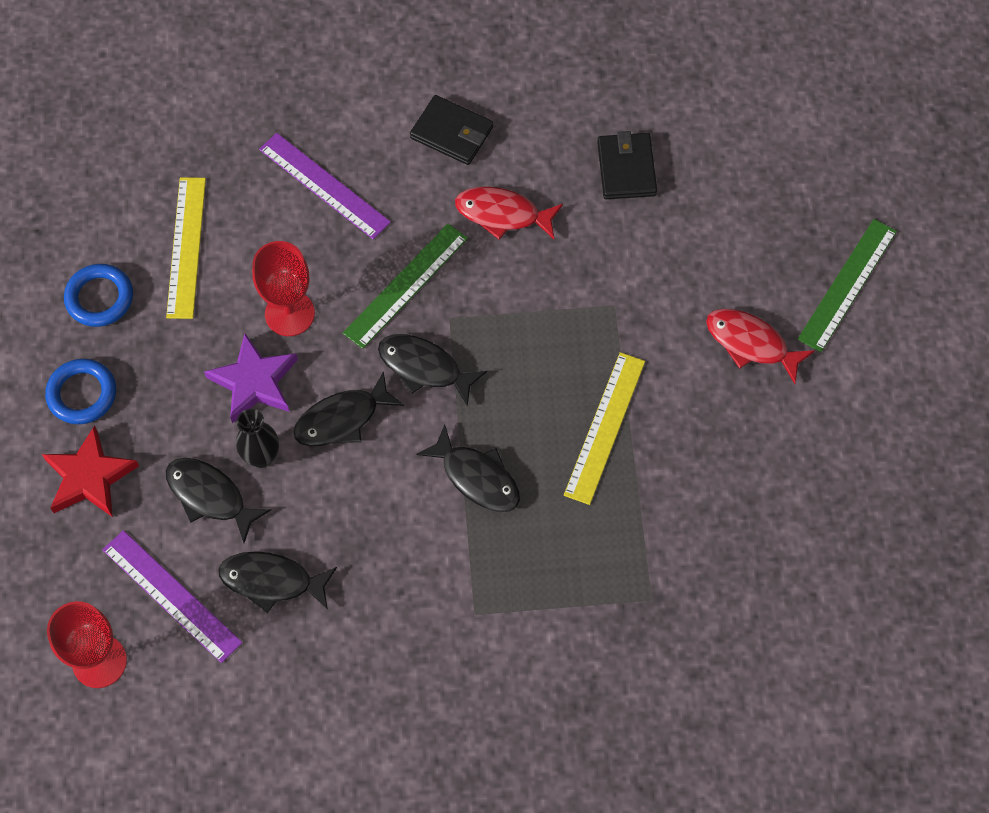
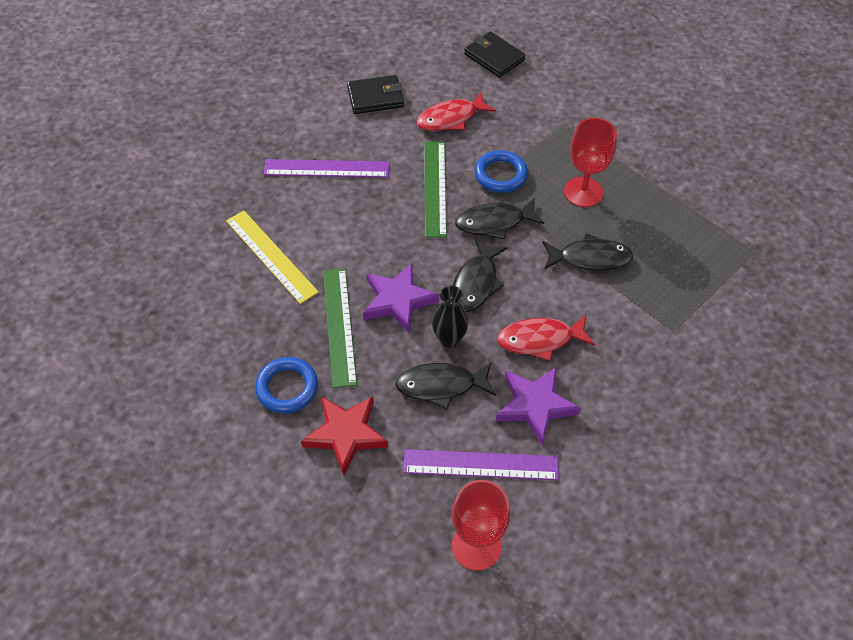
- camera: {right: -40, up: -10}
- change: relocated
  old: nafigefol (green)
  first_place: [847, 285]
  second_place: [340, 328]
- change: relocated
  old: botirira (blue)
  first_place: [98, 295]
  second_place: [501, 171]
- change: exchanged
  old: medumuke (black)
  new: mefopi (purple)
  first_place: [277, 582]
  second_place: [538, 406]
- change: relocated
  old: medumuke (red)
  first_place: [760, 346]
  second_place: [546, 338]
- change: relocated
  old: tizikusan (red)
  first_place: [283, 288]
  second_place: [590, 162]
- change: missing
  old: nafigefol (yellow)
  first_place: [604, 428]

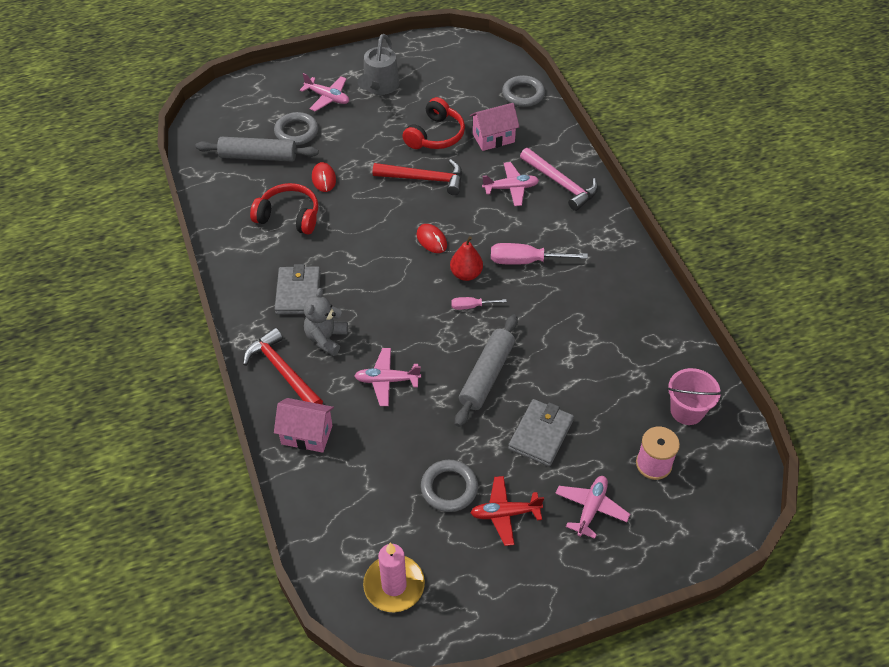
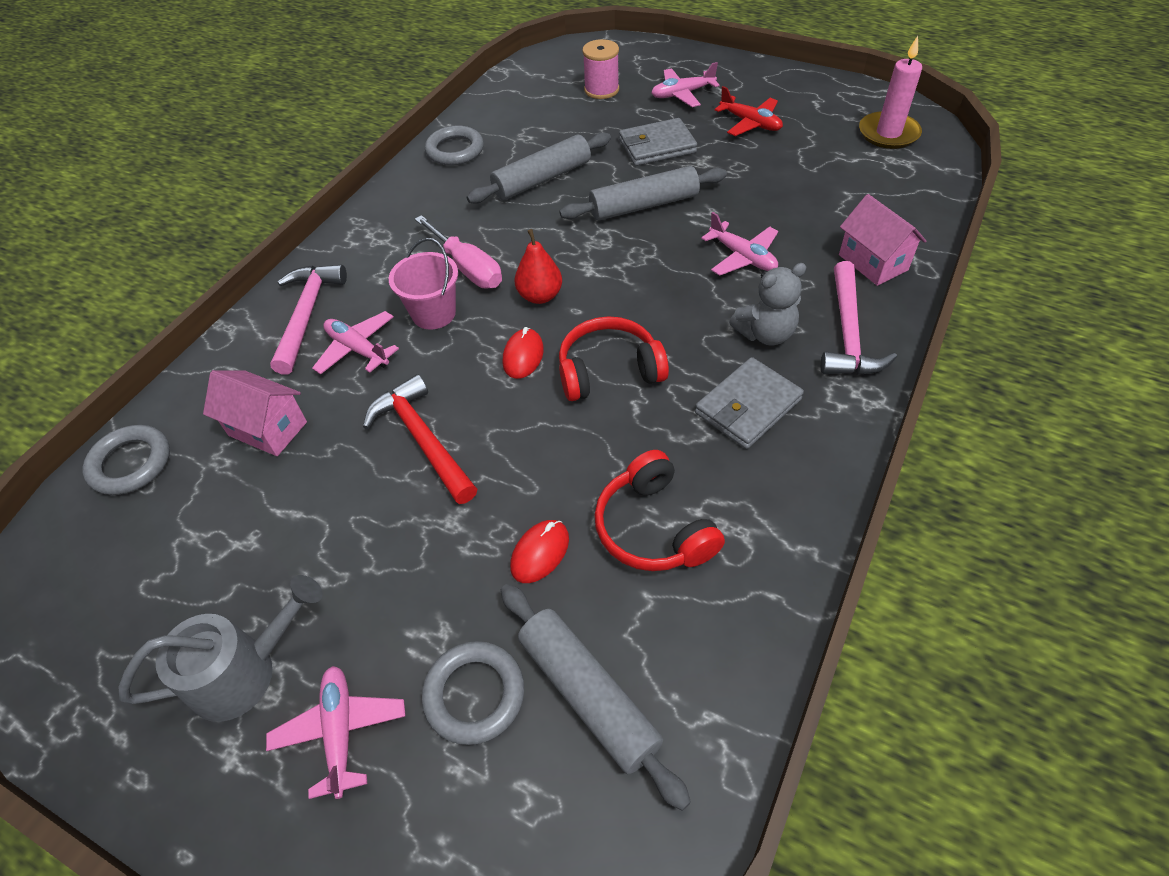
- camera: {right: -130, up: 0}
- change: relocated
  old: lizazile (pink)
  first_place: [694, 396]
  second_place: [423, 283]
- change: relocated
  old: botirira (grey)
  first_place: [449, 486]
  second_place: [454, 145]
- change: appeared
  new: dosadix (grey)
  second_place: [539, 168]
- change: relocated
  old: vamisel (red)
  first_place: [433, 123]
  second_place: [614, 358]
- change: colour
  old: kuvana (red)
  new: kuvana (pink)
  first_place: [283, 366]
  second_place: [859, 318]
- change: missing
  old: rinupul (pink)
  first_place: [479, 303]

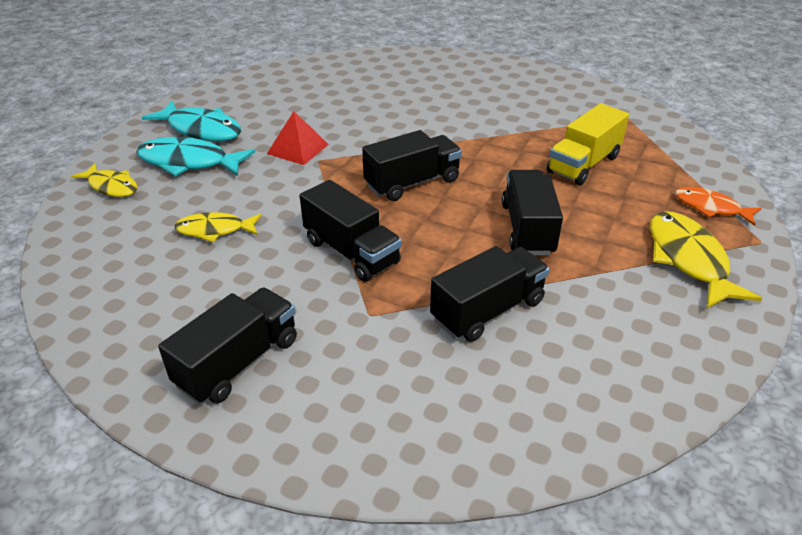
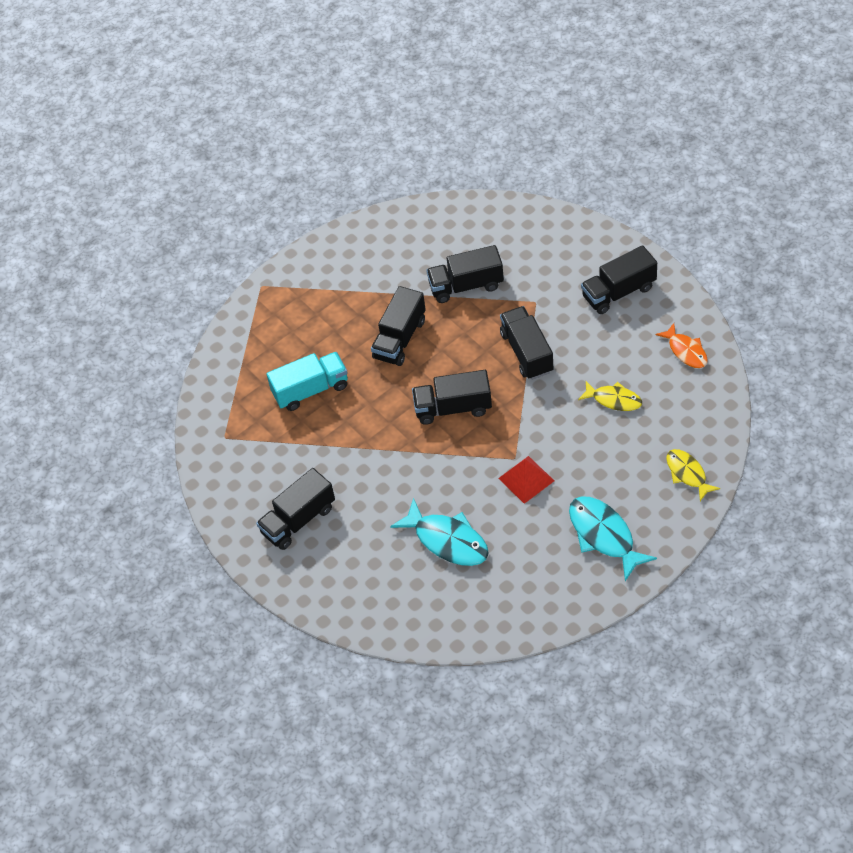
- camera: {right: -150, up: 15}
- change: appeared
  new: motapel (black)
  second_place: [295, 509]
- change: colour
  old: motapel (yellow)
  new: motapel (turquoise)
  first_place: [588, 144]
  second_place: [307, 381]
- change: relocated
  old: medumuke (turquoise)
  first_place: [195, 156]
  second_place: [439, 532]
- change: relocated
  old: medumuke (orange)
  first_place: [718, 206]
  second_place: [681, 345]
- change: missing
  old: medumuke (yellow)
  first_place: [706, 260]

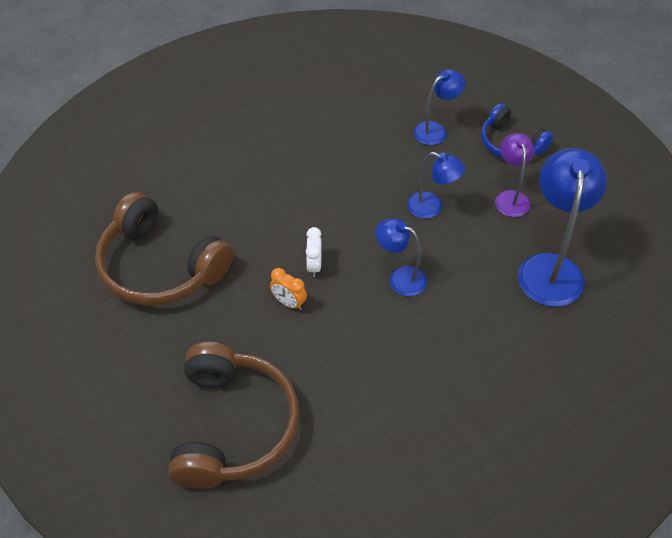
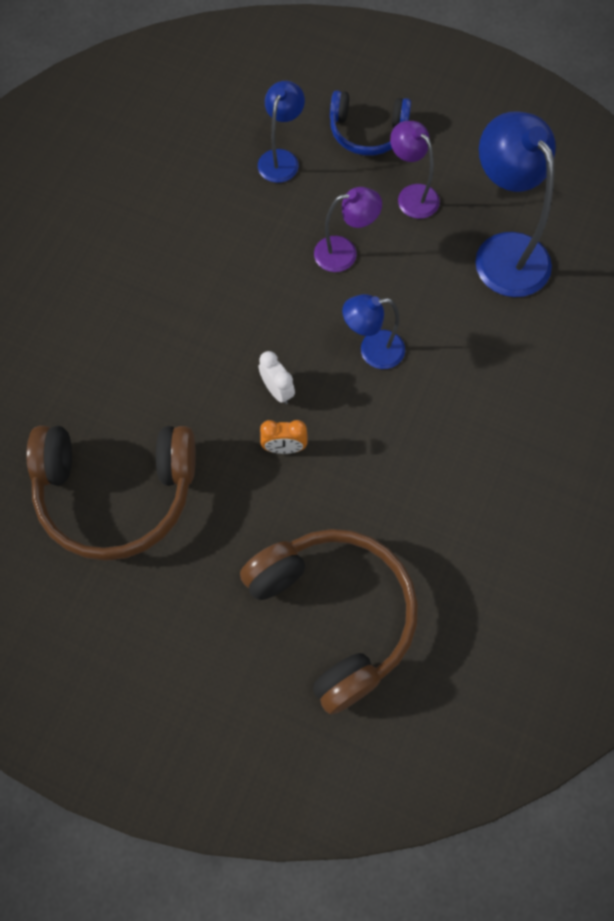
- camera: {right: -35, up: 15}
- change: colour
  old: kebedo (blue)
  new: kebedo (purple)
  first_place: [436, 185]
  second_place: [348, 229]

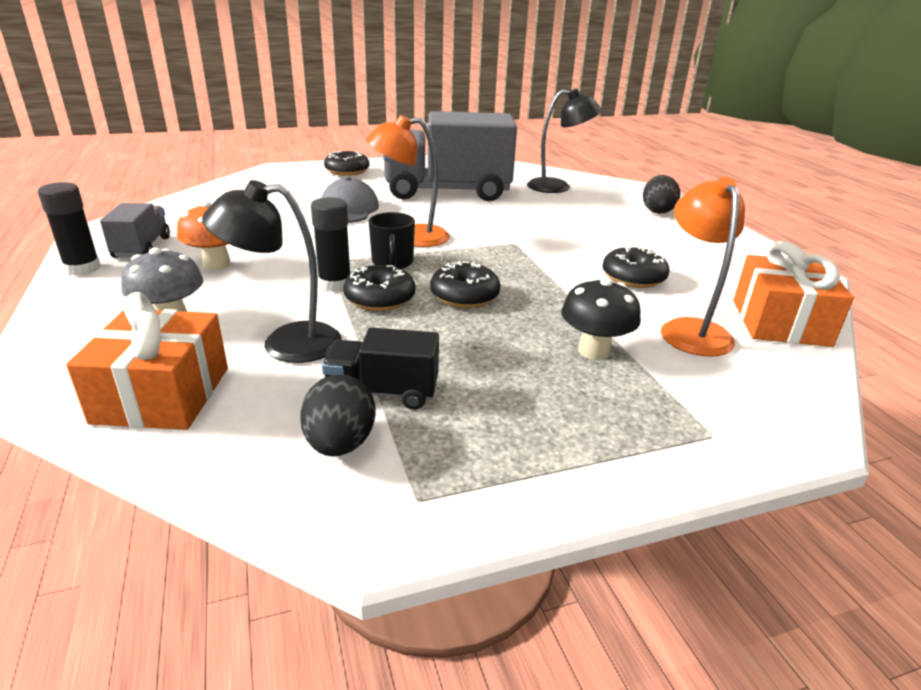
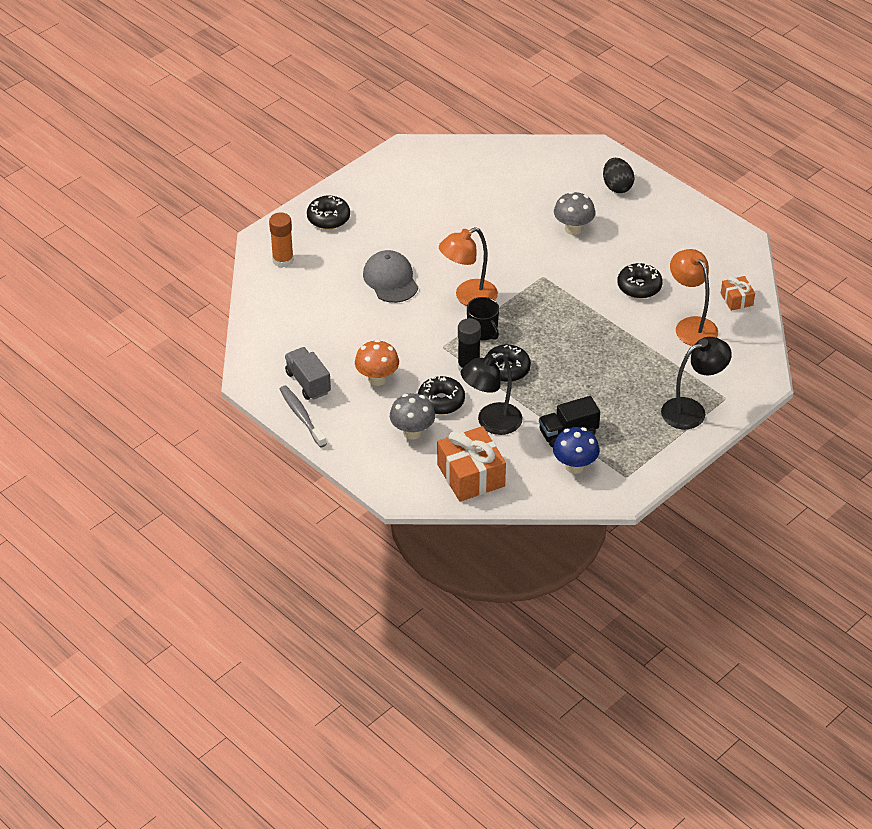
- camera: {right: -25, up: 15}
- change: appeared
  new: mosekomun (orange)
  second_place: [281, 240]
- change: exchanged
  old: mosekomun (black)
  new: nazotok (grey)
  first_place: [69, 229]
  second_place: [303, 416]
- change: relocated
  old: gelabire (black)
  first_place: [465, 284]
  second_place: [441, 395]
- change: exchanged
  old: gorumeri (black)
  new: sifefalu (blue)
  first_place: [338, 415]
  second_place: [576, 450]
- change: appeared
  new: sifefalu (grey)
  second_place: [574, 213]
- change: relocated
  old: kebedo (black)
  first_place: [564, 140]
  second_place: [696, 383]
- change: size
  old: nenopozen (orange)
  first_place: [794, 294]
  second_place: [738, 293]
  factor: 0.53
- change: missing
  old: motapel (grey)
  first_place: [450, 156]
- change: missing
  old: sifefalu (black)
  first_place: [601, 319]

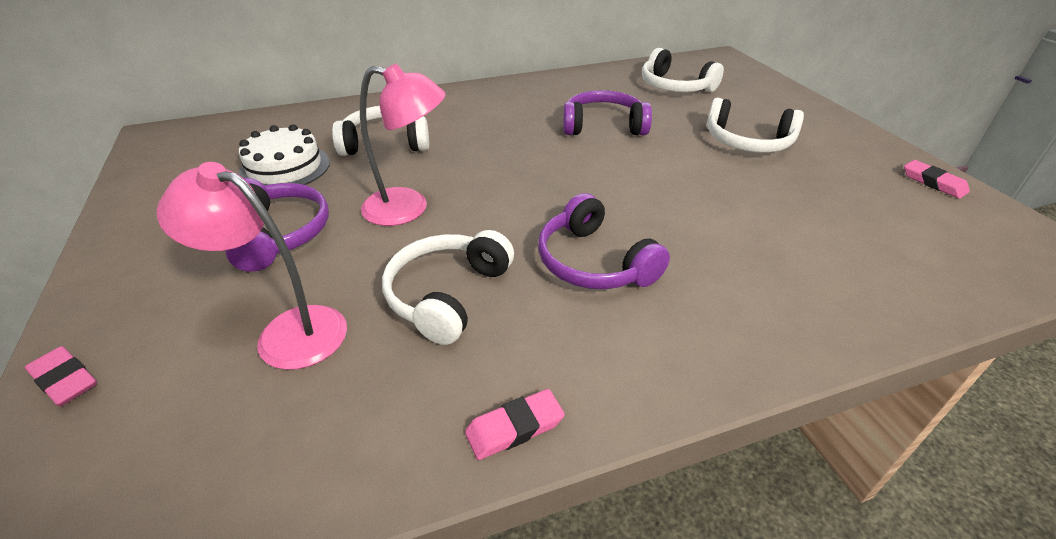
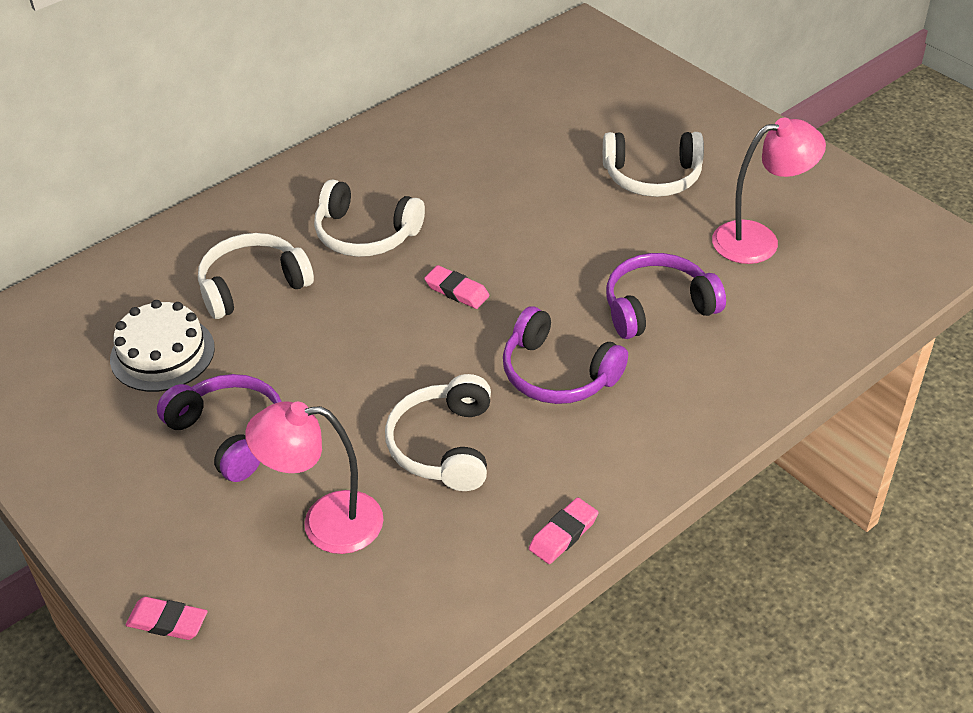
- camera: {right: -20, up: 5}
- change: relocated
  old: vamisel (white)
  first_place: [683, 70]
  second_place: [369, 218]
- change: relocated
  old: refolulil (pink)
  first_place: [937, 179]
  second_place: [457, 287]
- change: relocated
  old: vamisel (purple)
  first_place: [607, 112]
  second_place: [666, 296]
- change: relocated
  old: kebedo (pink)
  first_place: [403, 144]
  second_place: [769, 191]

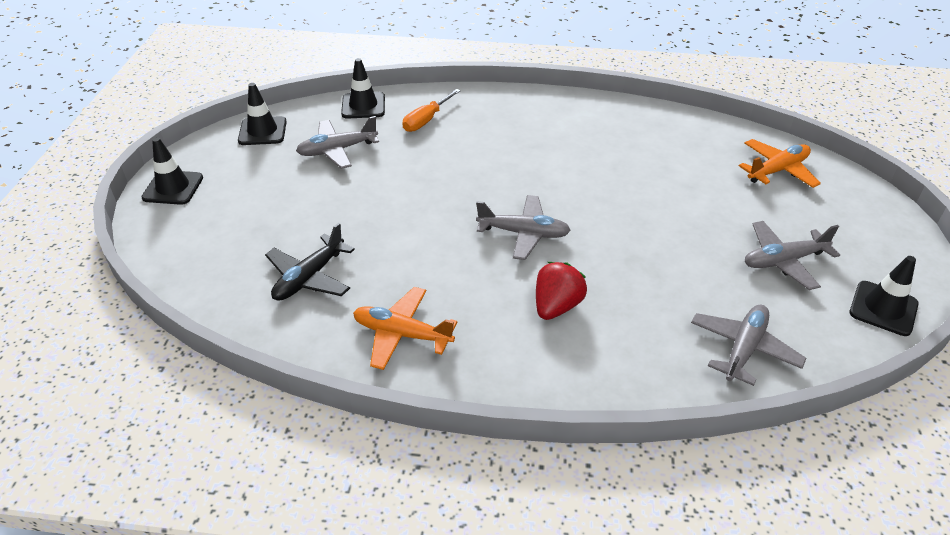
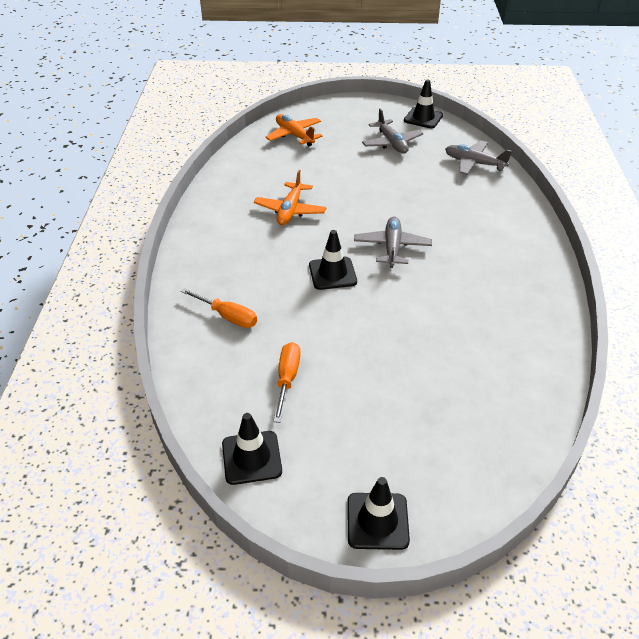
- camera: {right: -95, up: 0}
- change: relocated
  old: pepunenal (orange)
  first_place: [405, 328]
  second_place: [290, 197]
- change: exchanged
  old: pepunenal (grey)
  new: rinupul (orange)
  first_place: [337, 142]
  second_place: [287, 382]
- change: relocated
  old: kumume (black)
  first_place: [363, 88]
  second_place: [333, 260]
- change: missing
  old: pepunenal (black)
  first_place: [310, 262]
- change: missing
  old: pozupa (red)
  first_place: [561, 291]

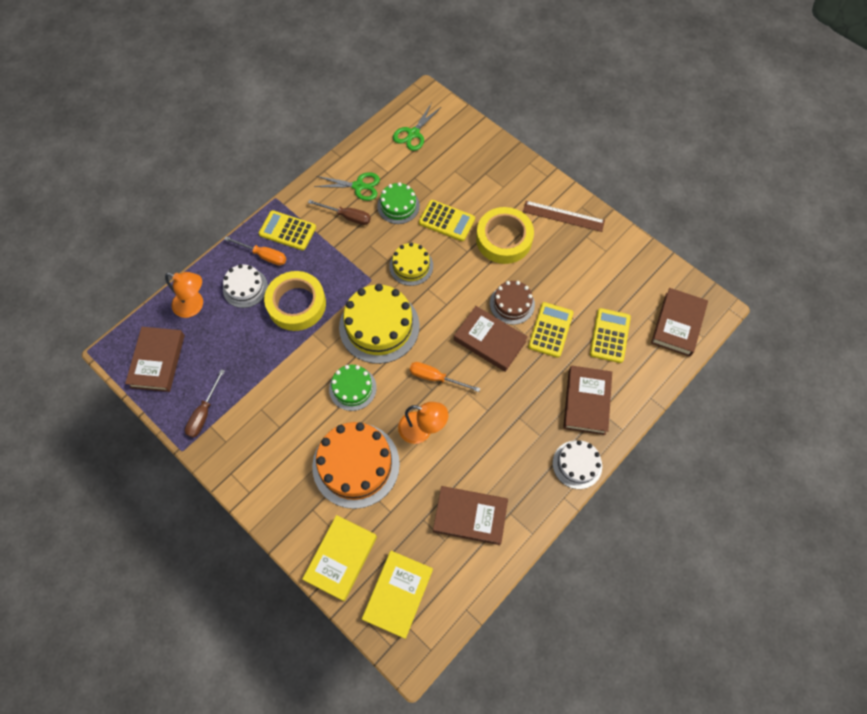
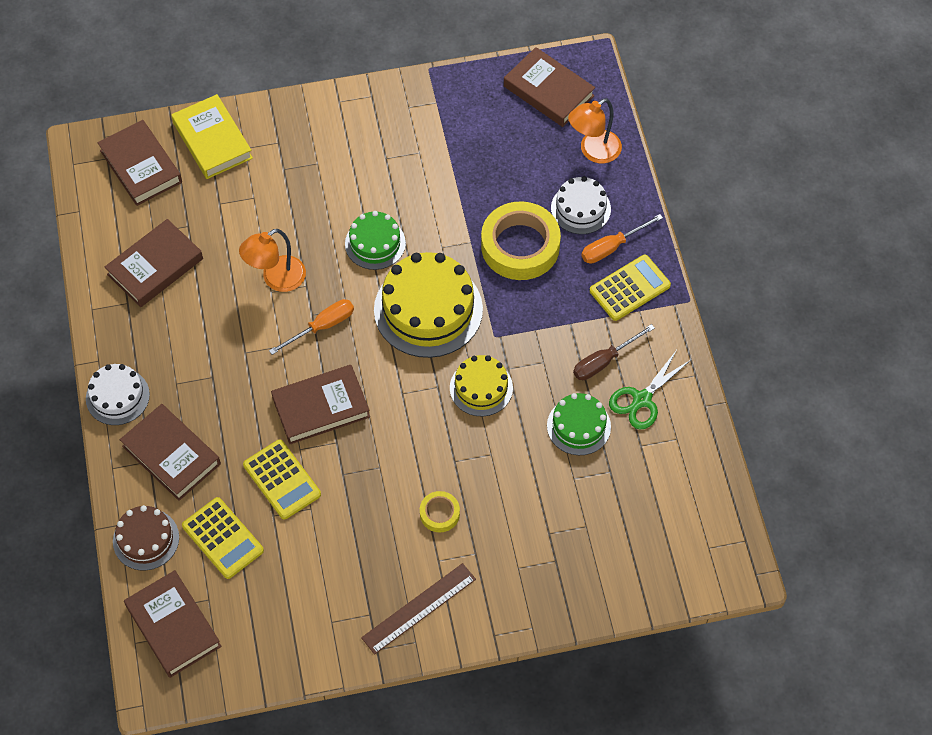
- camera: {right: 125, up: -5}
- change: colour
  old: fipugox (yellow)
  new: fipugox (brown)
  first_place: [397, 595]
  second_place: [139, 163]
- change: relocated
  old: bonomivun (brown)
  first_place: [512, 303]
  second_place: [146, 538]
- change: size
  old: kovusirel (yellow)
  first_place: [505, 235]
  second_place: [440, 511]
  factor: 0.47
- change: missing
  old: rinupul (brown)
  first_place: [205, 403]
- change: missing
  old: bonomivun (orange)
  first_place: [356, 465]
- change: missing
  old: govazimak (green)
  first_place: [417, 127]
- change: missing
  old: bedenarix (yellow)
  first_place: [447, 220]

